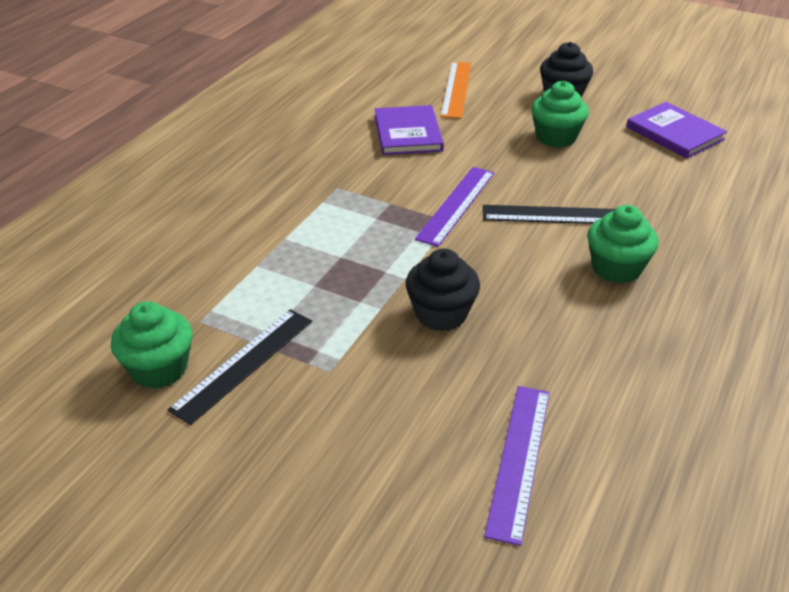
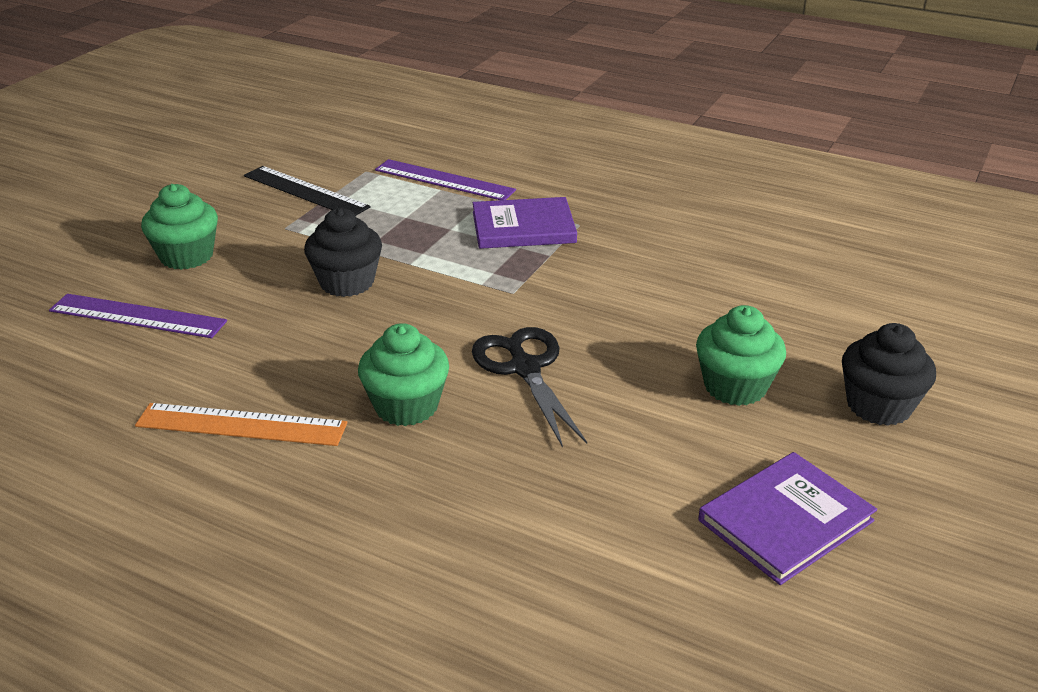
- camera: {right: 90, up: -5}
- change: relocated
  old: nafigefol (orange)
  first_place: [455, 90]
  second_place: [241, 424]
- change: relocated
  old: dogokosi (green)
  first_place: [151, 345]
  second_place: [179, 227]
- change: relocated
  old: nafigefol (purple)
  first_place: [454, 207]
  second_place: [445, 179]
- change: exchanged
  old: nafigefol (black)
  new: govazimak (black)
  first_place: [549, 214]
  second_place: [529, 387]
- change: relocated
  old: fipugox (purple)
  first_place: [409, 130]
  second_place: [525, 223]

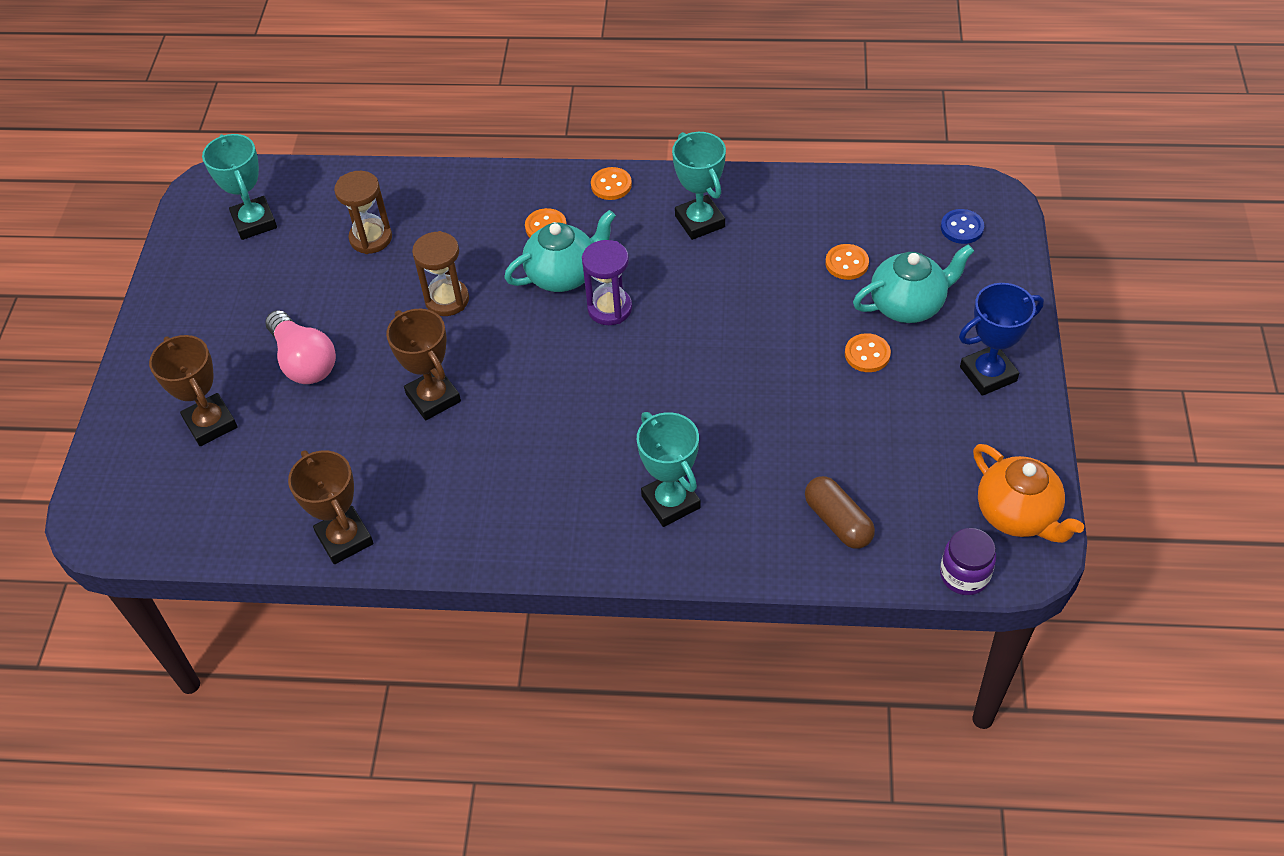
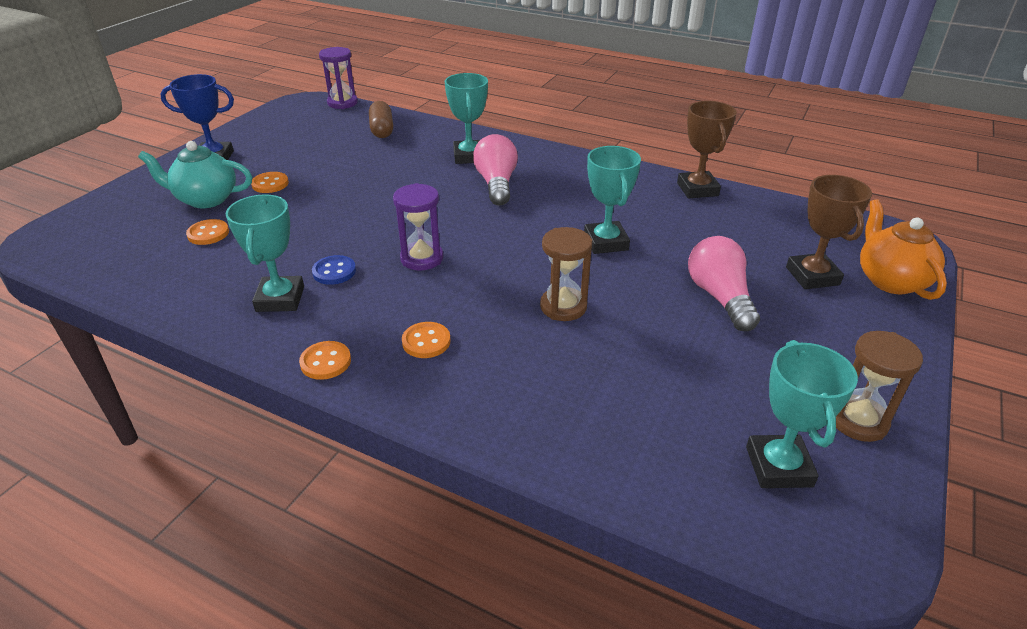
- camera: {right: -160, up: -15}
- change: relocated
  old: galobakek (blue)
  first_place: [962, 226]
  second_place: [334, 270]
- change: exchanged
  old: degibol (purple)
  new: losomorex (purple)
  first_place: [968, 561]
  second_place: [338, 78]
- change: appeared
  new: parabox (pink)
  second_place: [495, 170]
- change: colour
  old: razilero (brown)
  new: razilero (turquoise)
  first_place: [423, 364]
  second_place: [612, 200]
- change: relocated
  old: losomorex (brown)
  first_place: [363, 212]
  second_place: [879, 386]
- change: relocated
  old: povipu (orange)
  first_place: [1028, 493]
  second_place: [903, 249]
- change: missing
  old: povipu (turquoise)
  first_place: [560, 251]

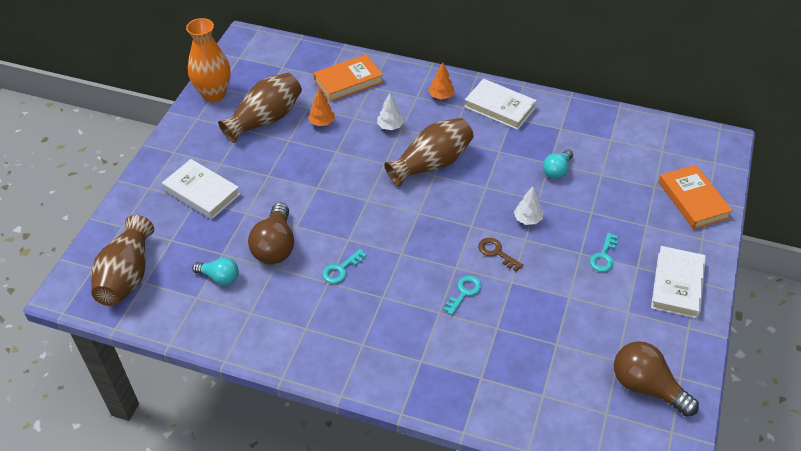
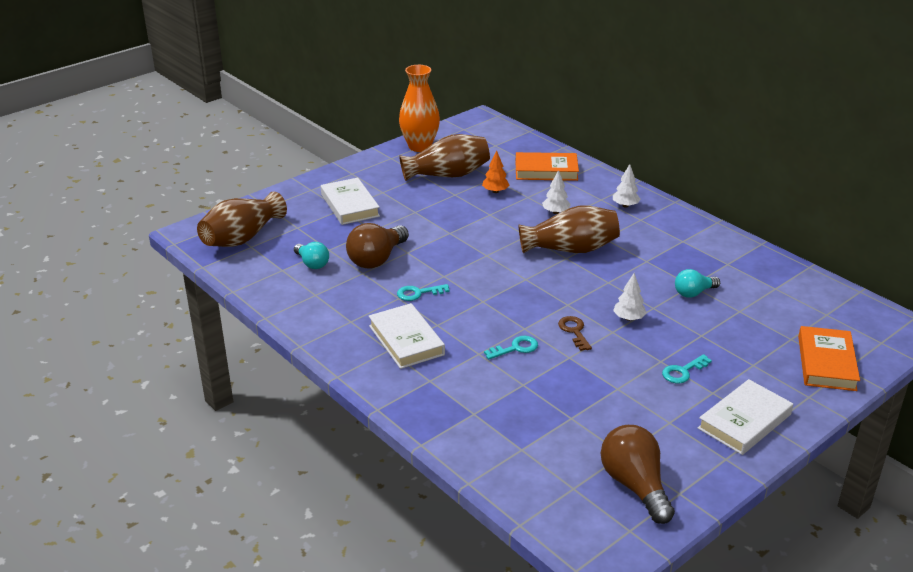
- camera: {right: 30, up: -15}
- change: relocated
  old: fipugox (white)
  first_place: [500, 104]
  second_place: [407, 336]
- change: colour
  old: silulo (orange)
  new: silulo (white)
  first_place: [442, 80]
  second_place: [627, 185]

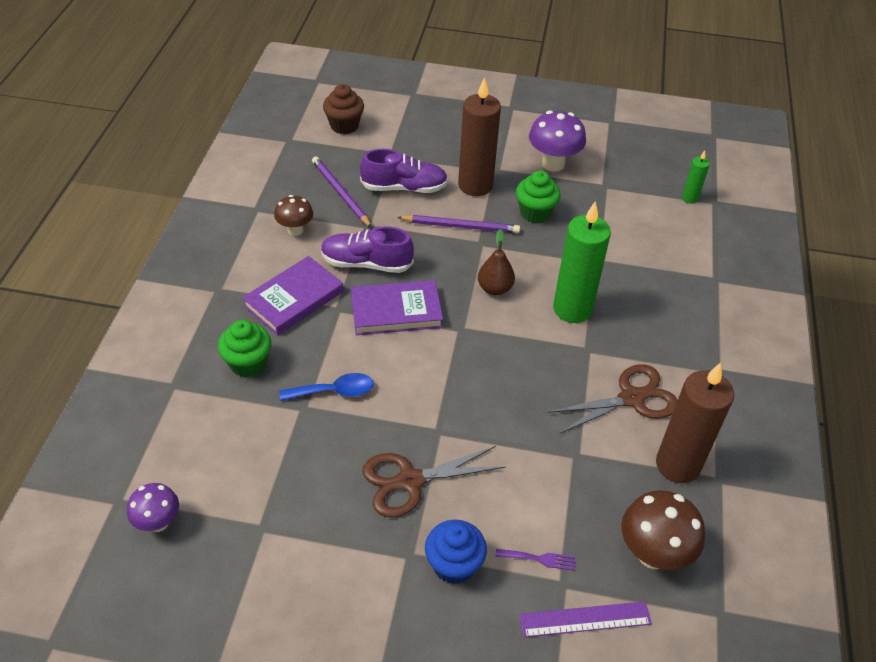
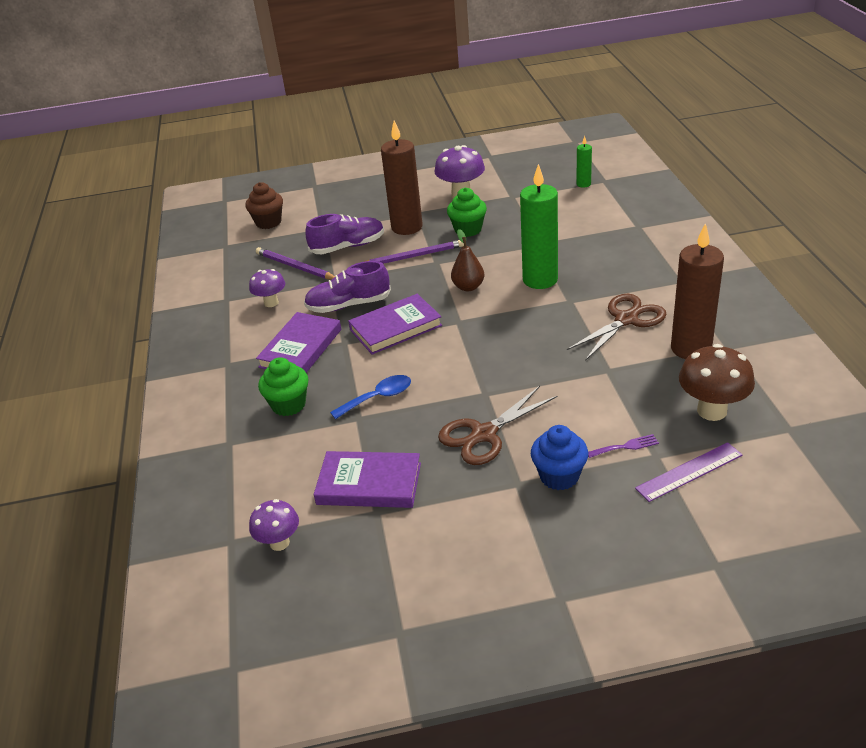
- camera: {right: -15, up: -10}
- change: colour
  old: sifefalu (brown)
  new: sifefalu (purple)
  first_place: [293, 215]
  second_place: [267, 288]
- change: appeared
  new: fipugox (purple)
  second_place: [367, 479]

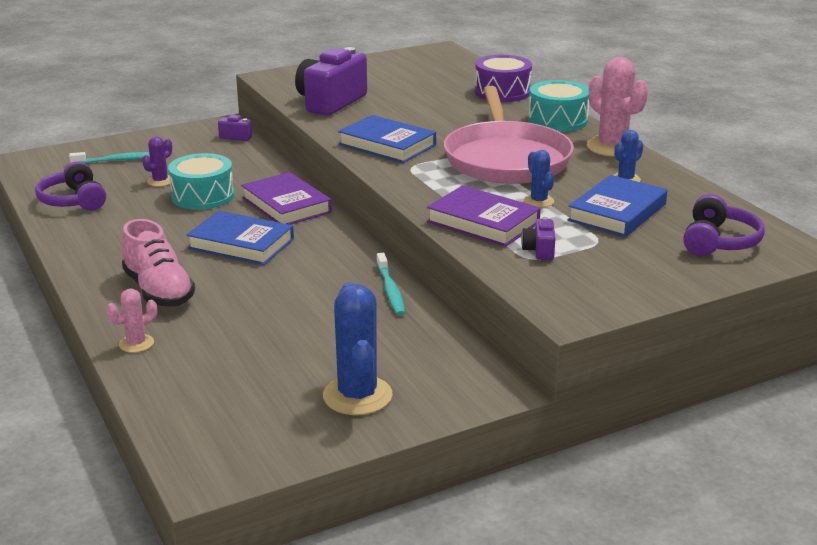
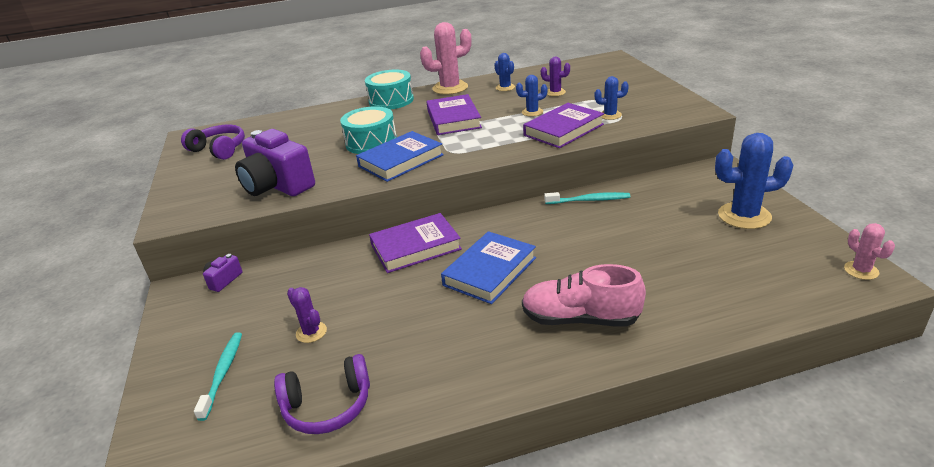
- camera: {right: -75, up: 5}
- change: relocated
  old: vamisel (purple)
  first_place: [724, 225]
  second_place: [213, 142]
- change: relocated
  old: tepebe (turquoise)
  first_place: [201, 181]
  second_place: [368, 130]
- change: exchanged
  old: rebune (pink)
  new: fipugox (purple)
  first_place: [509, 135]
  second_place: [454, 114]
- change: spun
  old: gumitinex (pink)
  first_place: [158, 263]
  second_place: [584, 295]
  degrees: -150
- change: exchanged
  old: fipugox (blue)
  new: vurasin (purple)
  first_place: [617, 206]
  second_place: [555, 76]
- change: exchanged
  old: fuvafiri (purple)
  new: vurasin (blue)
  first_place: [538, 238]
  second_place: [612, 98]
- change: relocated
  old: vurasin (pink)
  first_place: [131, 321]
  second_place: [869, 251]
- change: missing
  old: tepebe (purple)
  first_place: [503, 78]

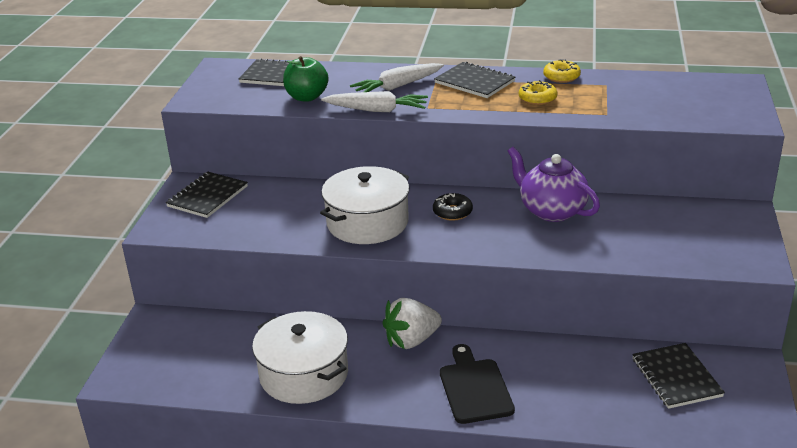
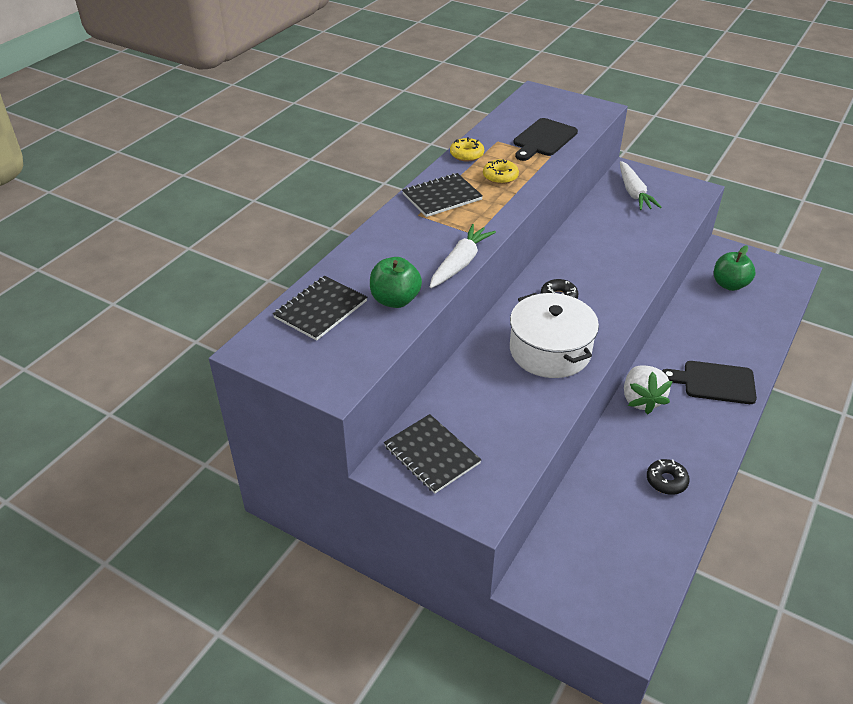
- camera: {right: -70, up: 10}
- change: appeared
  new: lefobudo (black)
  second_place: [545, 139]
- change: relocated
  old: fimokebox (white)
  first_place: [397, 77]
  second_place: [640, 185]
- change: exchanged
  old: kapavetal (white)
  new: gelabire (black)
  first_place: [300, 357]
  second_place: [668, 477]
- change: exchanged
  old: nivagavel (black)
  new: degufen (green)
  first_place: [678, 376]
  second_place: [735, 268]
- change: missing
  old: povipu (purple)
  first_place: [554, 184]

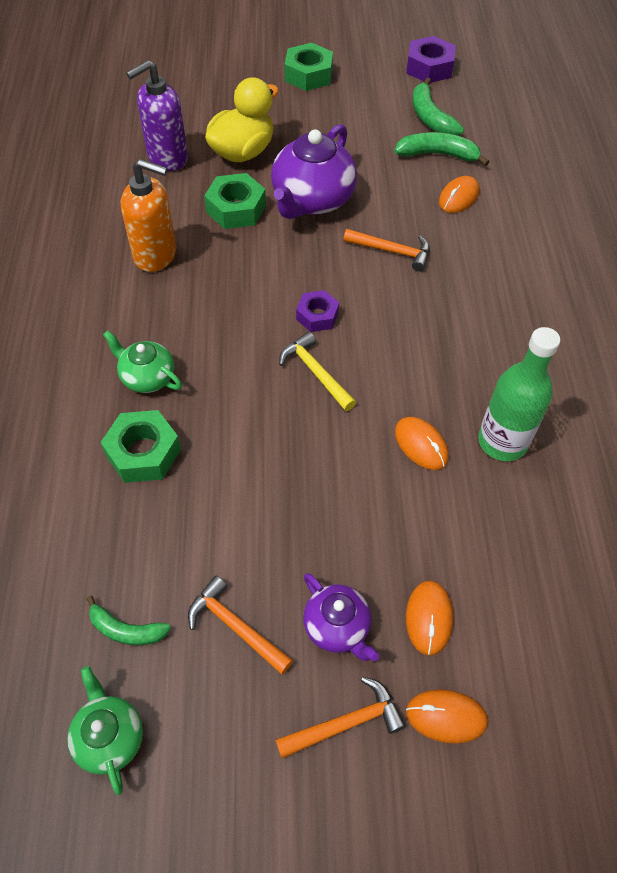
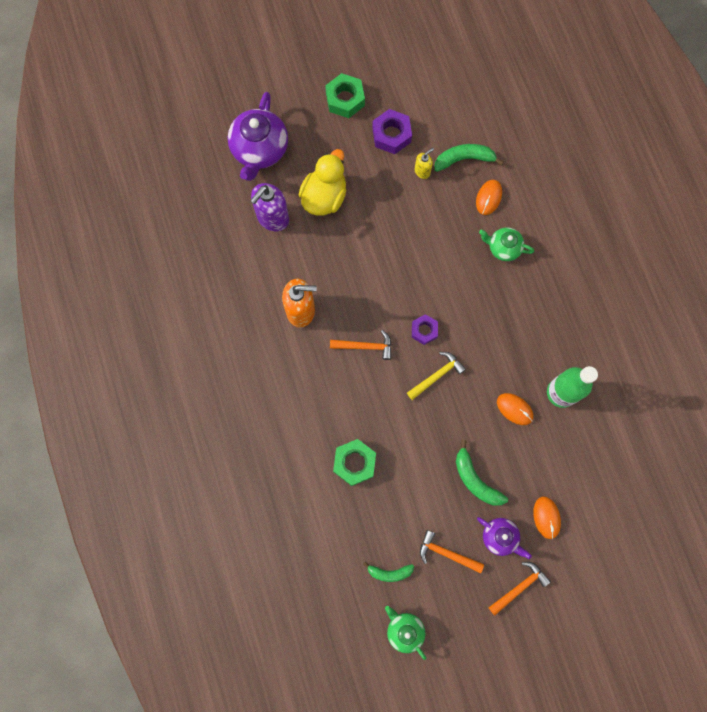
- camera: {right: -15, up: 20}
- change: relocated
  old: povipu (purple)
  first_place: [314, 171]
  second_place: [258, 136]
- change: relocated
  old: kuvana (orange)
  first_place: [386, 250]
  second_place: [361, 345]
- change: relocated
  old: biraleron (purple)
  first_place: [431, 59]
  second_place: [392, 131]
- change: spun
  old: kuvana (yellow)
  first_place: [317, 371]
  second_place: [436, 376]
  degrees: 105
- change: appeared
  new: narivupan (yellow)
  second_place: [424, 163]
- change: relocated
  old: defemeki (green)
  first_place: [438, 106]
  second_place: [482, 472]
- change: relocated
  old: povipu (green)
  first_place: [142, 361]
  second_place: [506, 244]
- change: missing
  old: biraleron (green)
  first_place: [235, 201]
- change: missing
  old: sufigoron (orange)
  first_place: [447, 716]

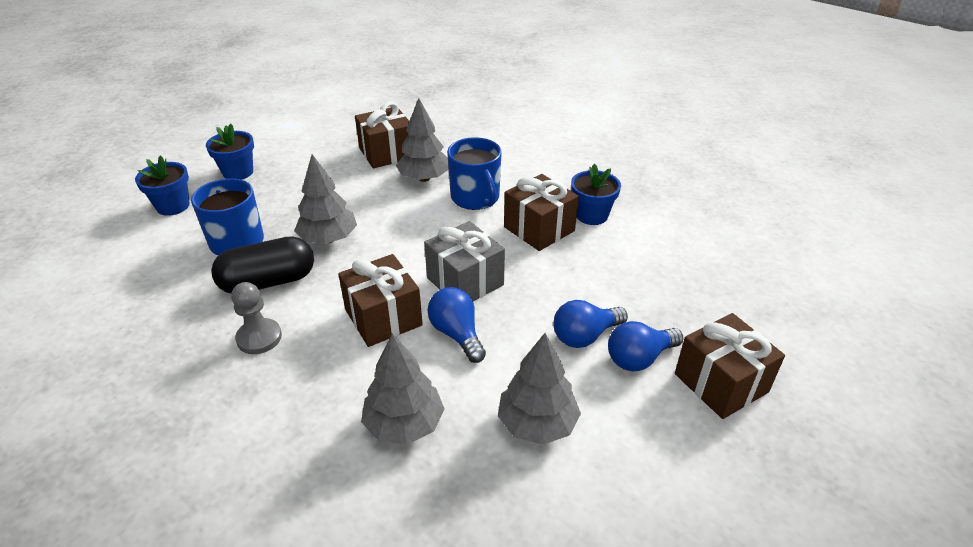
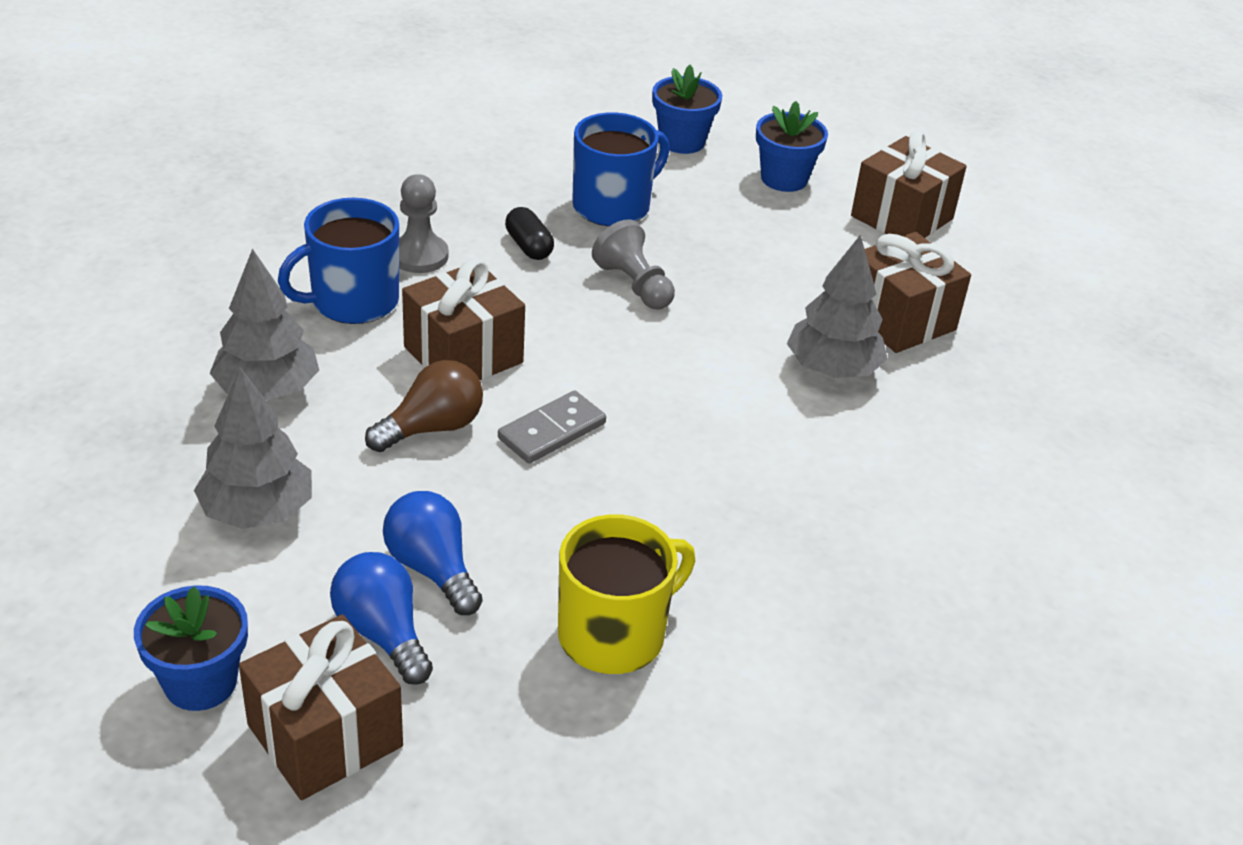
- camera: {right: 80, up: 0}
- change: relocated
  old: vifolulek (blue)
  first_place: [596, 194]
  second_place: [191, 648]
- change: relocated
  old: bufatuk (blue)
  first_place: [474, 173]
  second_place: [338, 261]
- change: colour
  old: parabox (blue)
  new: parabox (brown)
  first_place: [456, 325]
  second_place: [424, 406]
- change: exchanged
  old: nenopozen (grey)
  new: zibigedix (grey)
  first_place: [464, 261]
  second_place: [552, 427]
- change: size
  old: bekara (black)
  first_place: [262, 264]
  second_place: [529, 233]
  factor: 0.52
- change: appeared
  new: bufatuk (yellow)
  second_place: [626, 594]
- change: exchanged
  old: silulo (grey)
  new: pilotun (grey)
  first_place: [325, 199]
  second_place: [633, 264]
- change: relocated
  old: nenopozen (brown)
  first_place: [541, 212]
  second_place: [909, 184]

